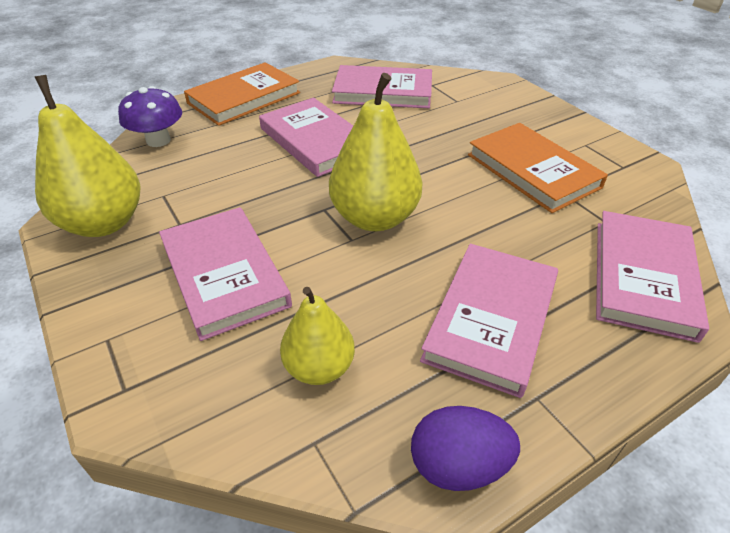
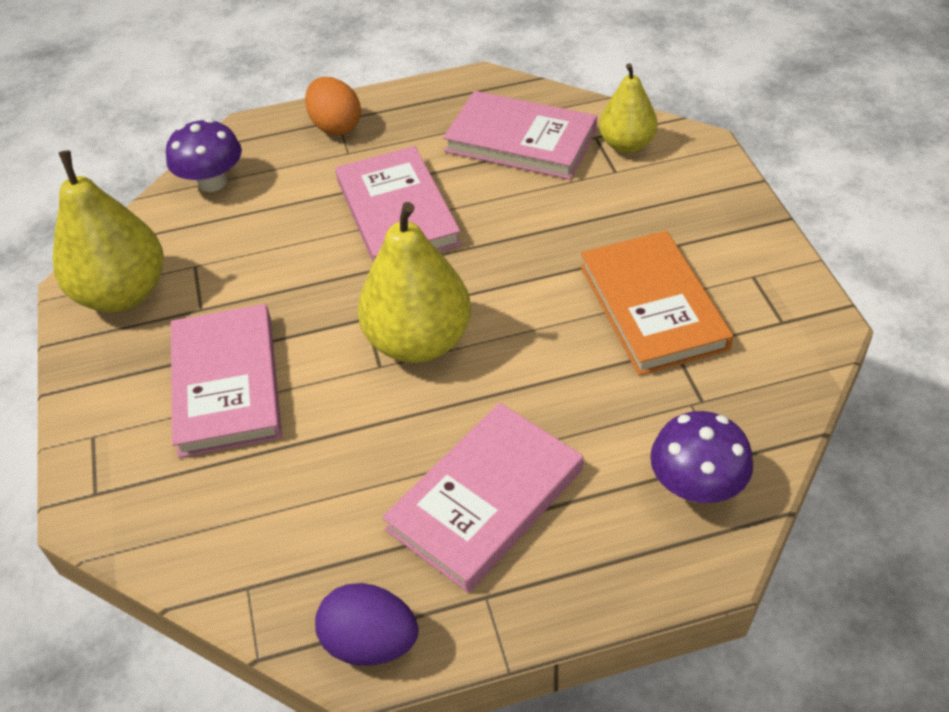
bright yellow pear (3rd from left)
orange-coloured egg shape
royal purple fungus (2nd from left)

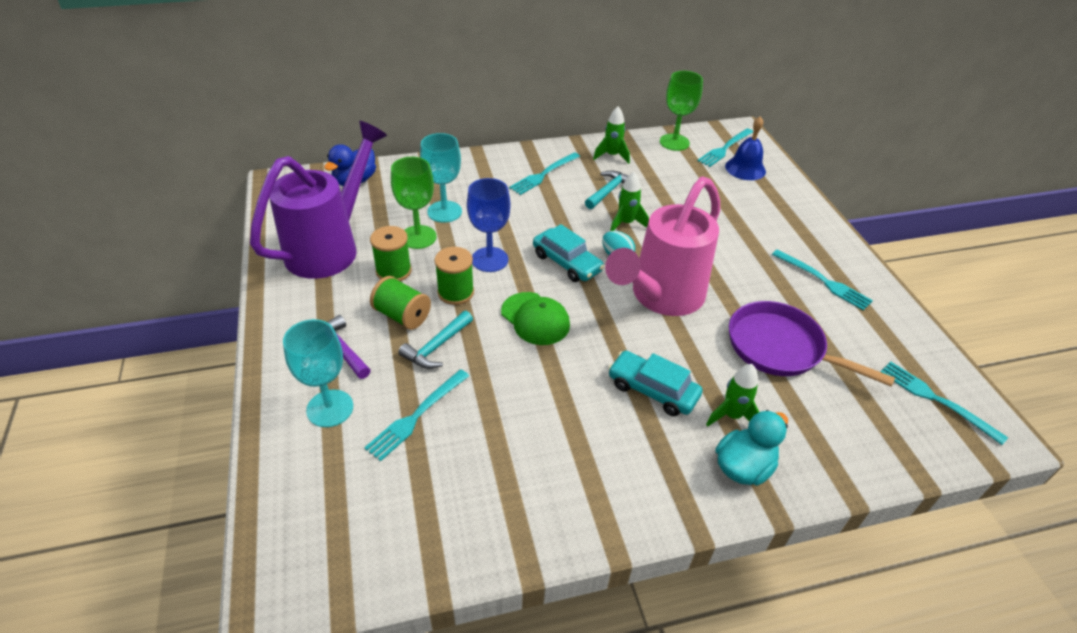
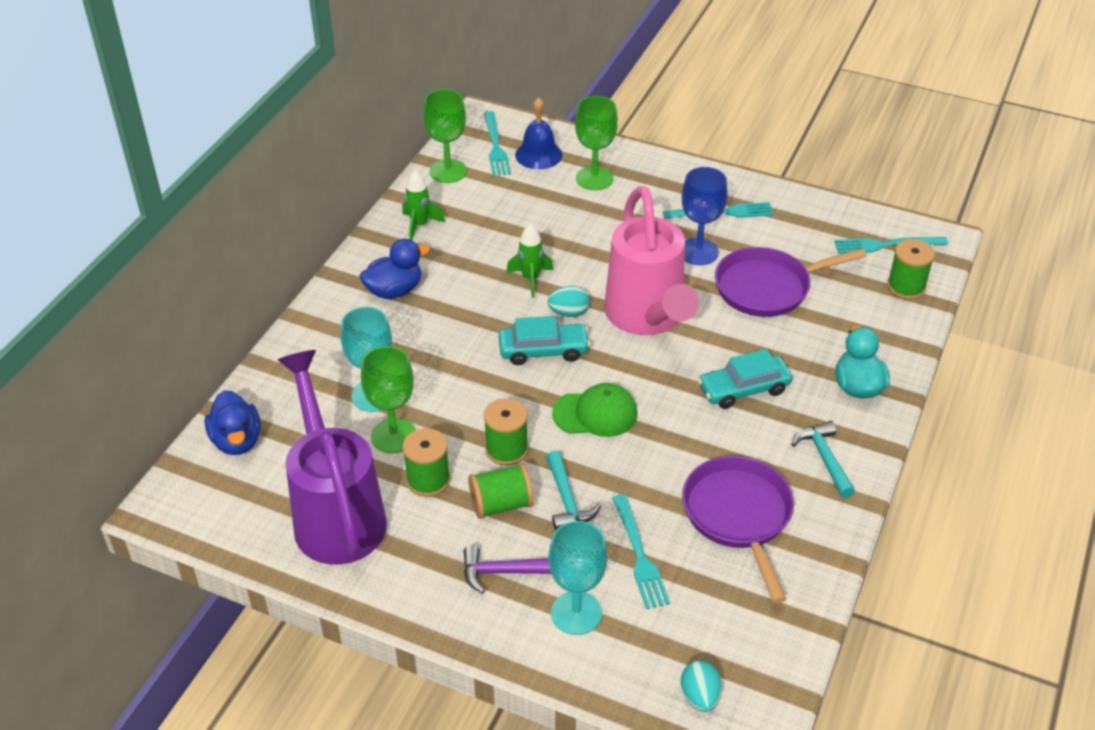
green spaceship (3rd from left in the first image)
green wine glass (3rd from left)
turquoise egg shape (2nd from left)
royal purple skillet (1st from left)
green spool (4th from left)
blue wine glass
turquoise claw hammer (2nd from left)
blue duck (2nd from left)

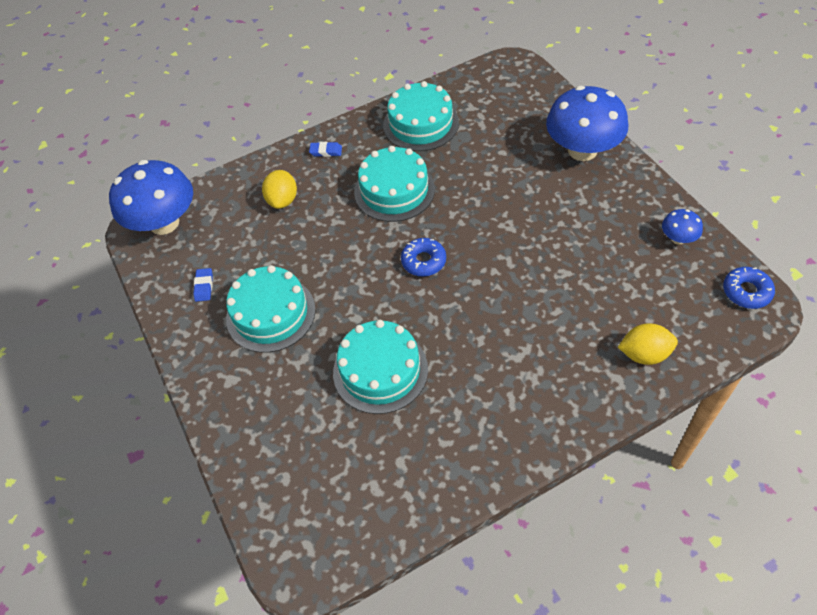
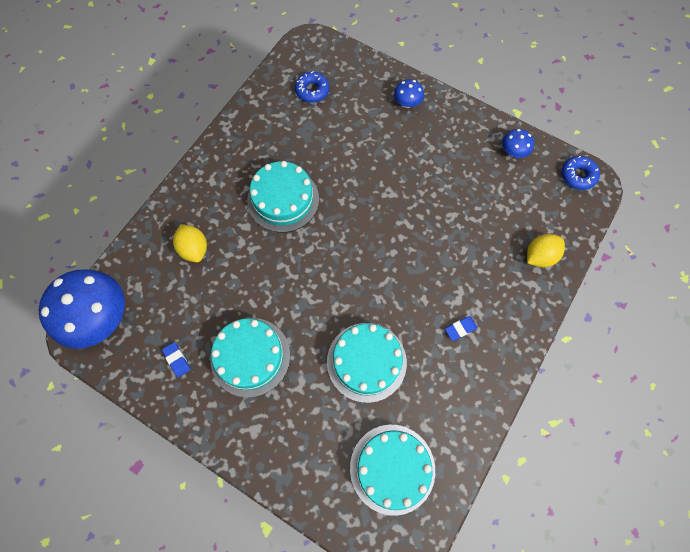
blue eraser (2nd from left)
turquoise layer cake (4th from left)
blue donut (1st from left)
blue fungus (2nd from left)

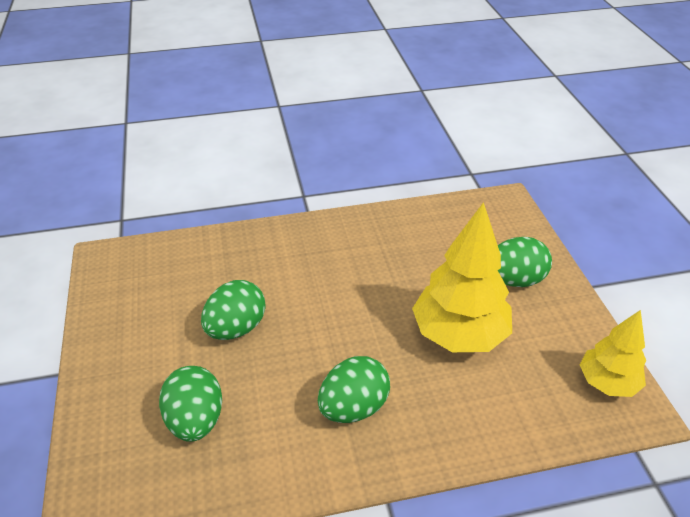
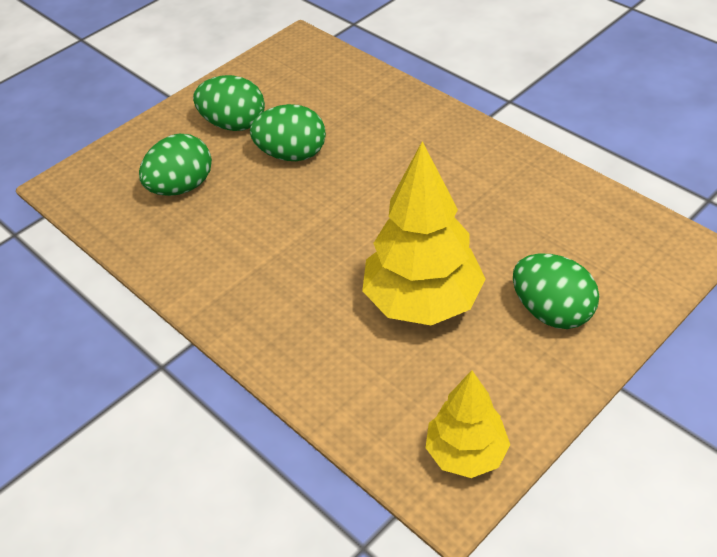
green egg shape (2nd from left)

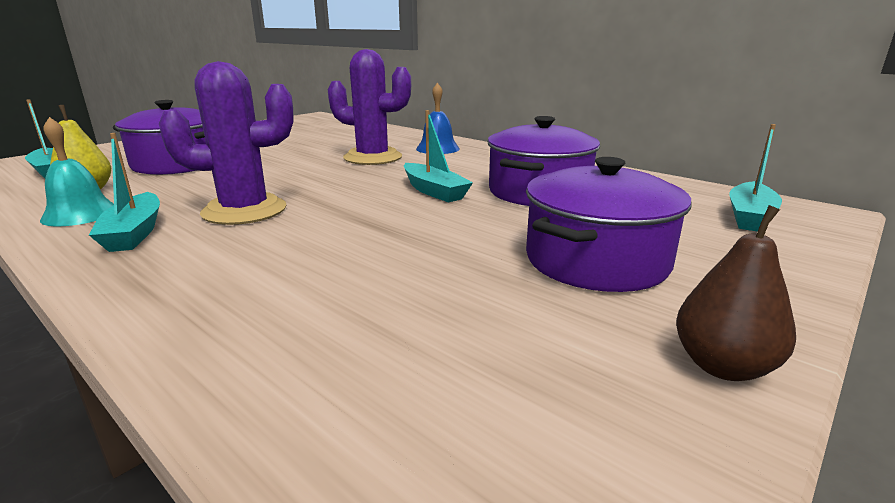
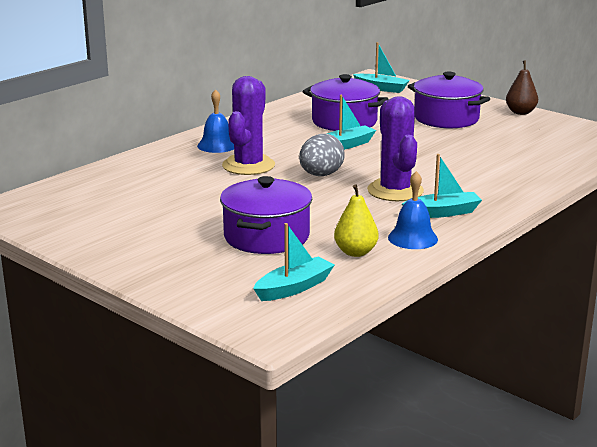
gray egg shape
blue bell (2nd from left)

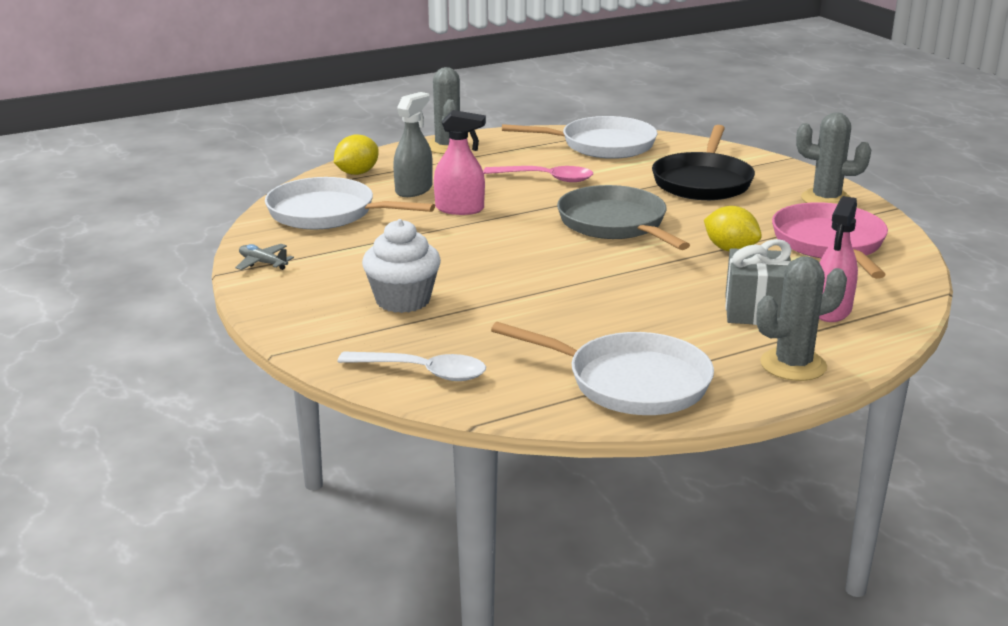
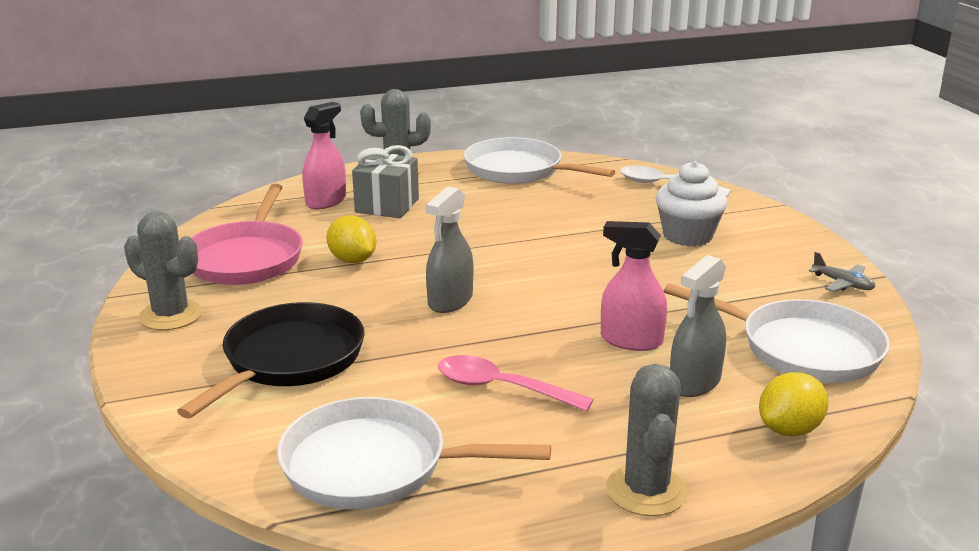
gray spray bottle (1st from left)

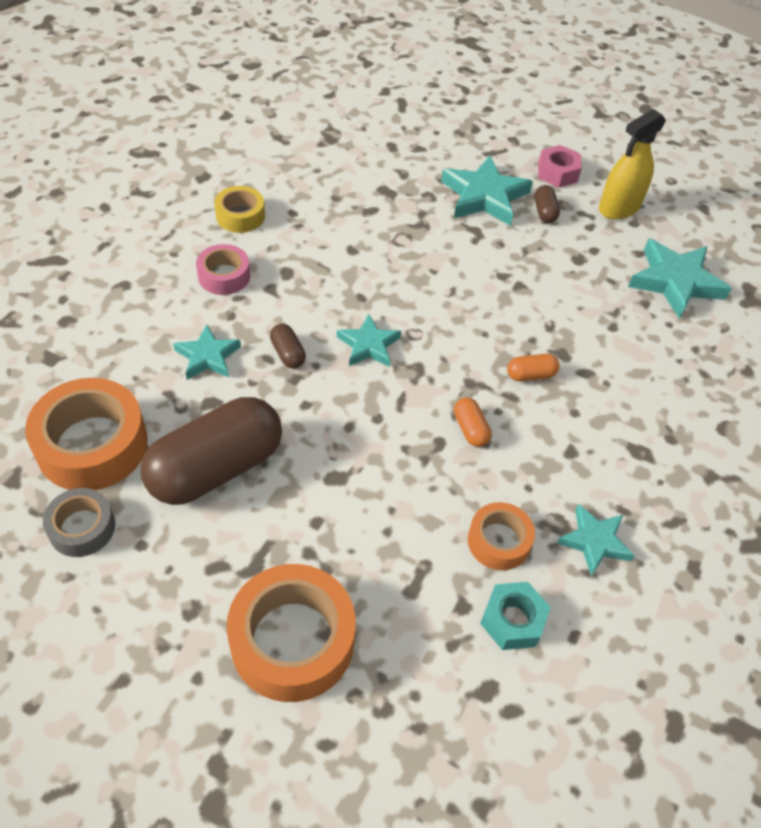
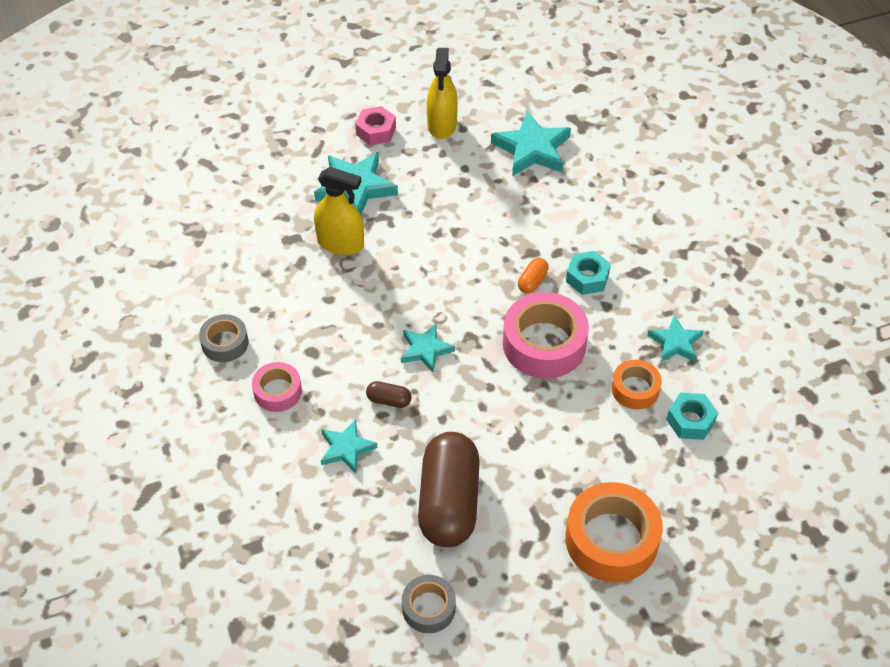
orange-coloured tape (1st from left in the first image)
russet pill shape (3rd from left in the first image)
bright yellow spray bottle (1st from left)
turquoise hex nut (1st from left)
rose-pink tape (2nd from left)
gray tape (1st from left)

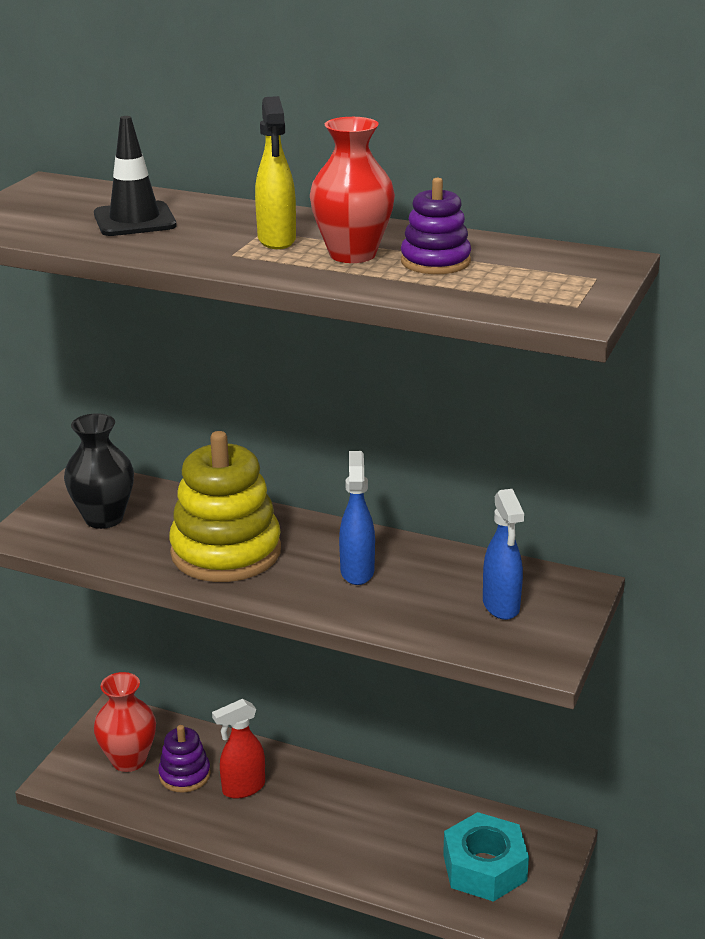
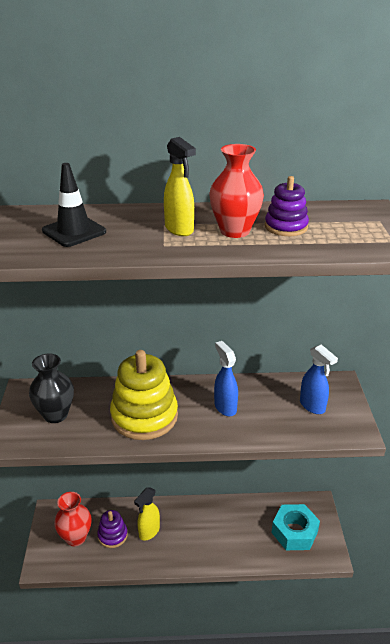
bright yellow spray bottle (1st from left)

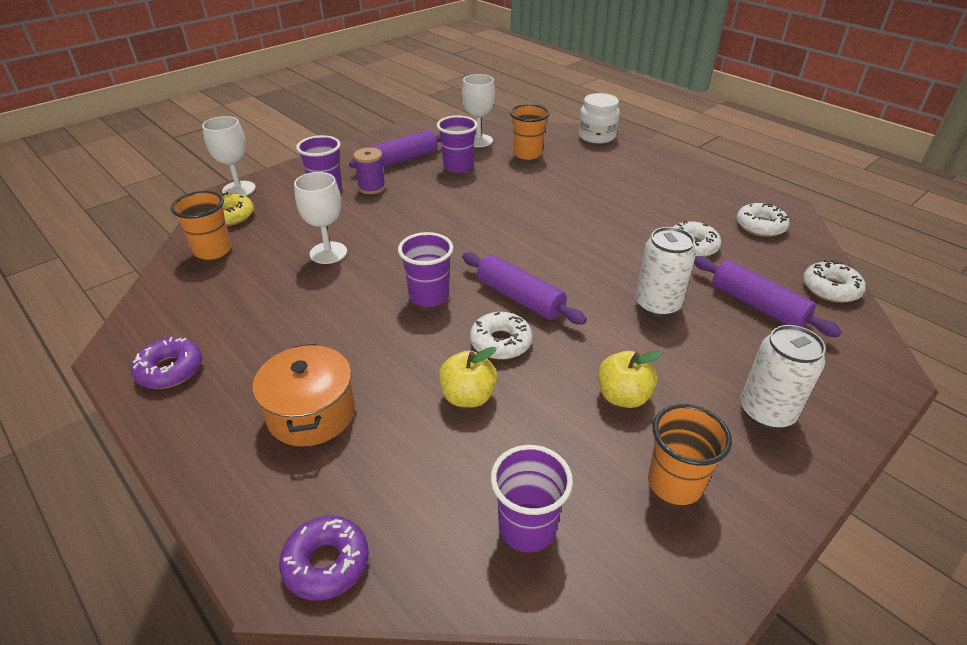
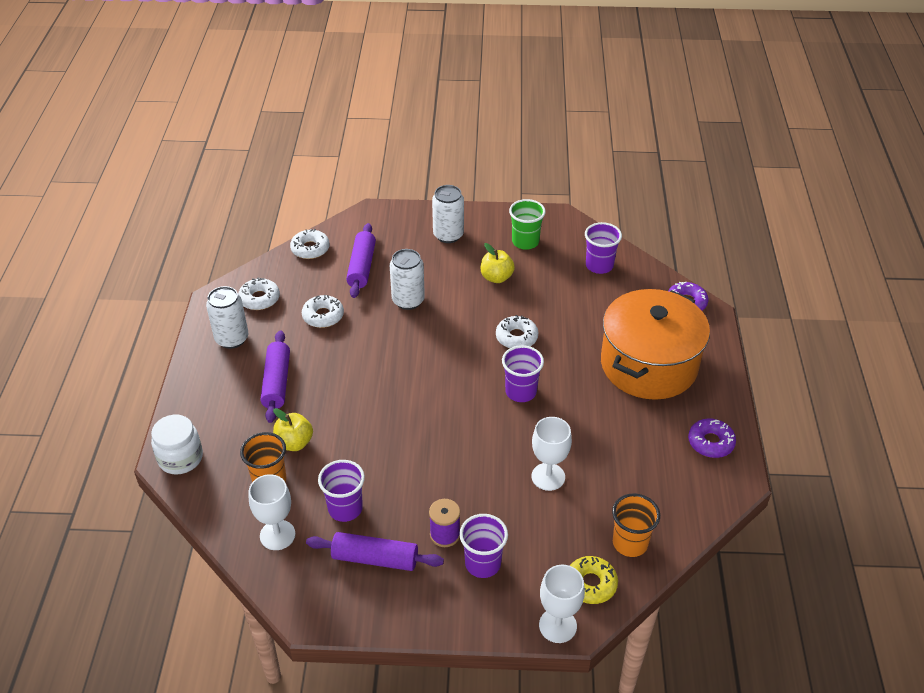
pure white soda can (1st from left)
bright yellow apple (1st from left)
royal purple dough roller (1st from left)
green tumbler
orange-coloured pot

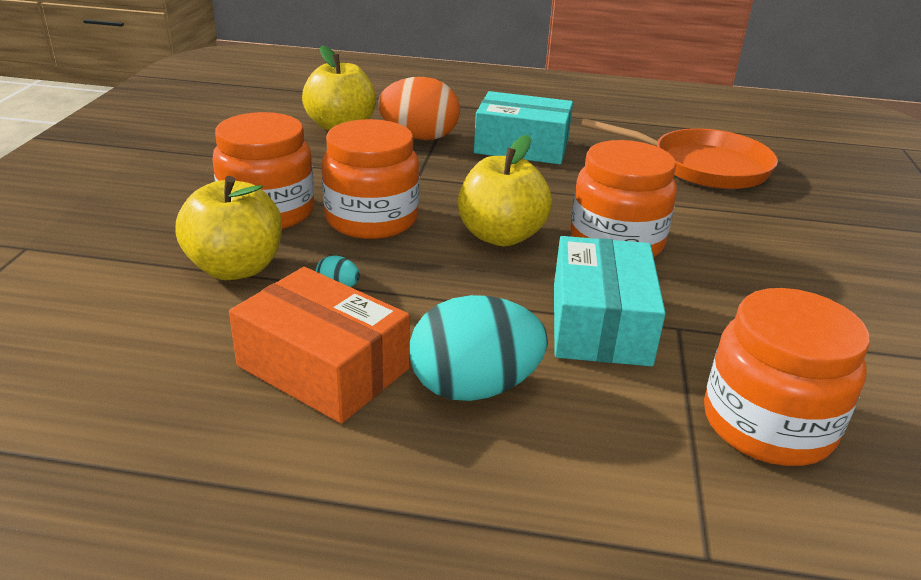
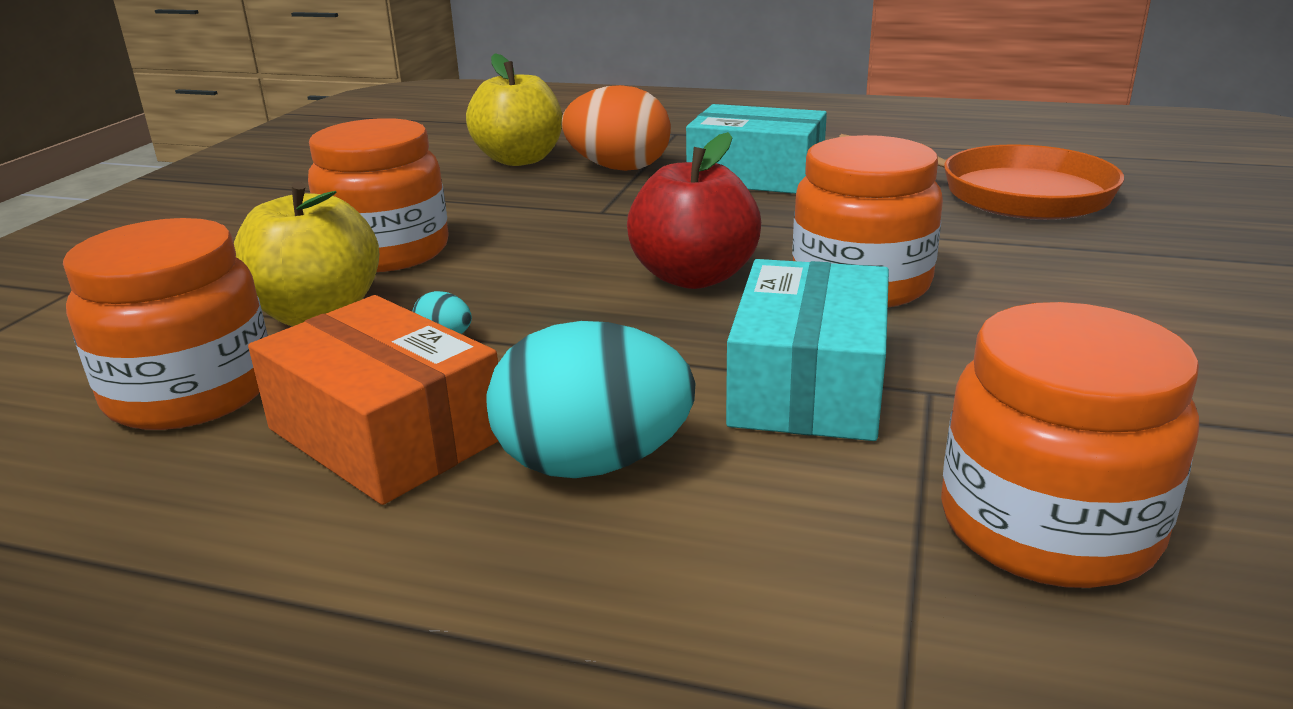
orange-coloured jam jar (1st from left)
scarlet apple

